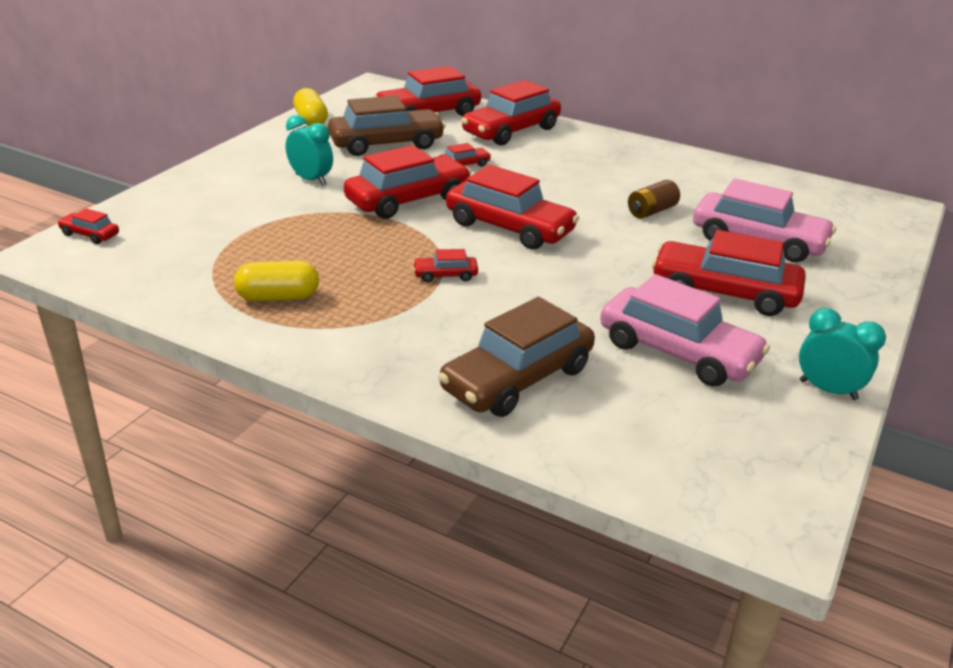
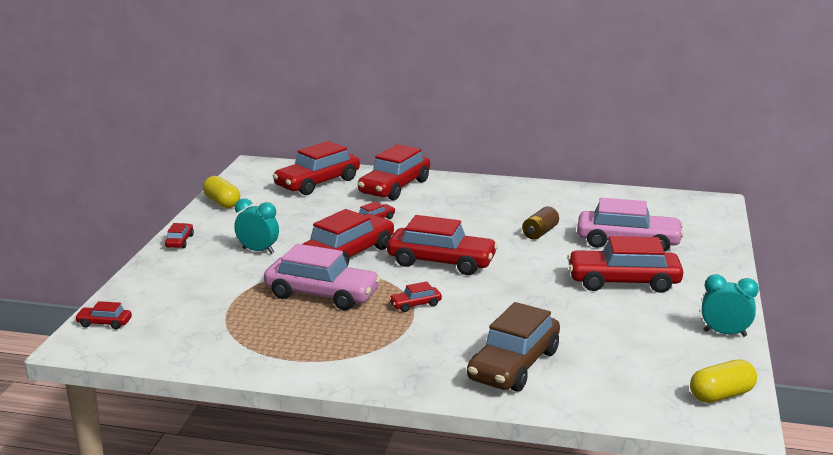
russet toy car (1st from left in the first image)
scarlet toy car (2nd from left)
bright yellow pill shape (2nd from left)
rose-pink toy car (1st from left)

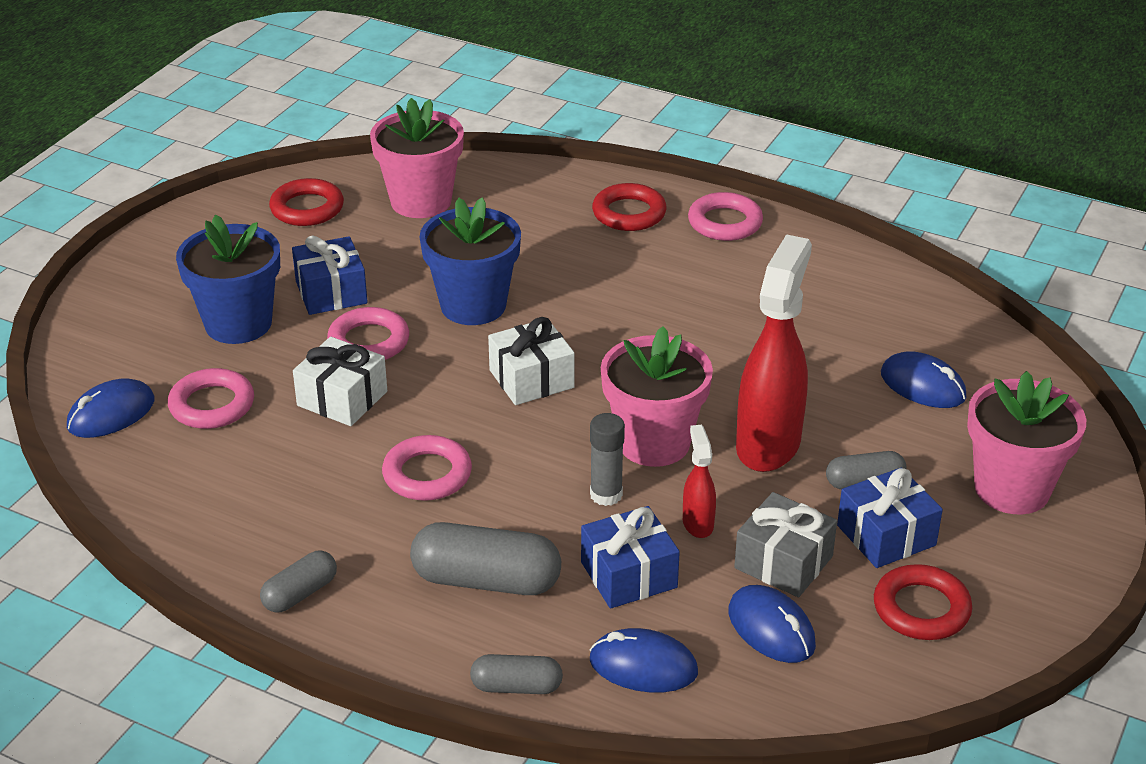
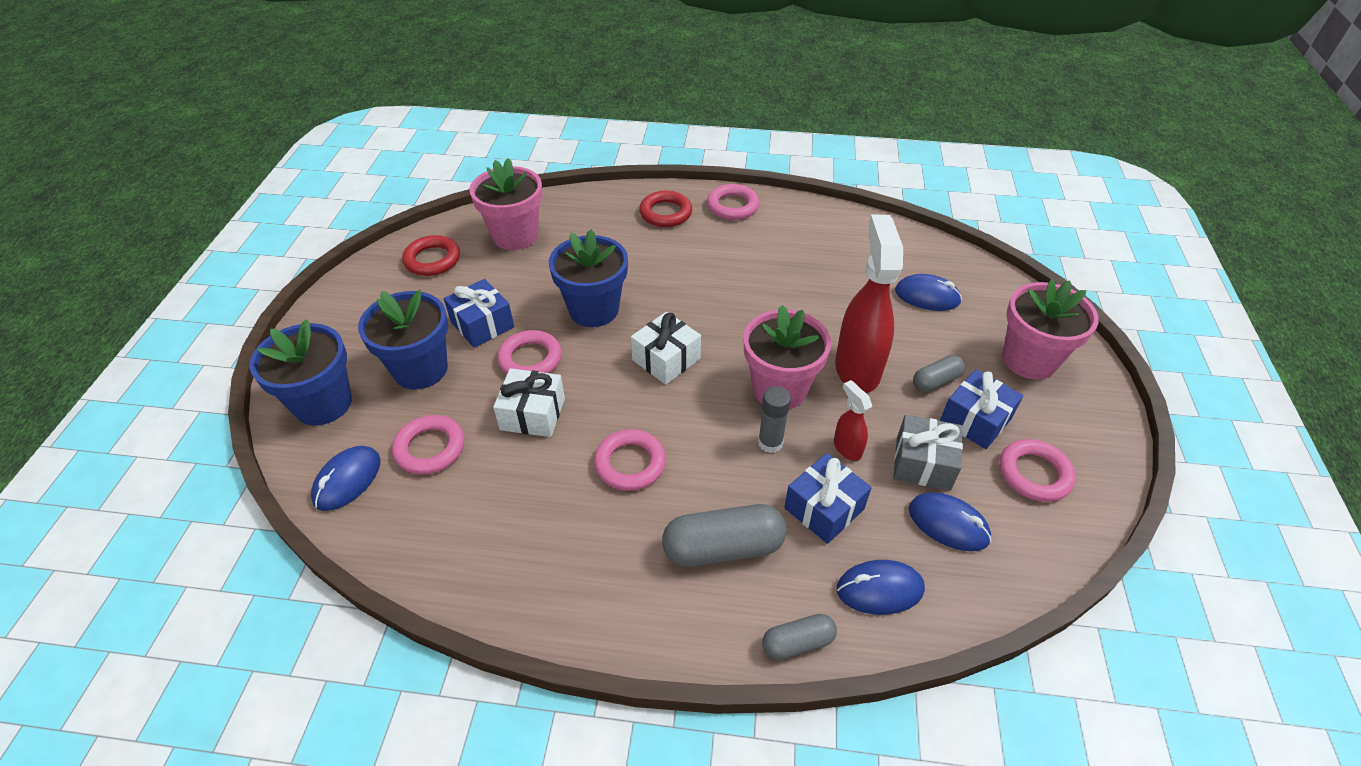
gray pill shape (1st from left in the first image)
blue potted plant (1st from left)
rose-pink ring (5th from left)

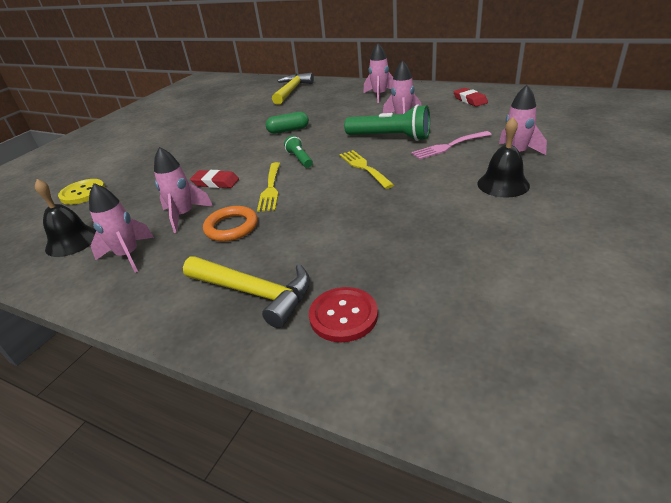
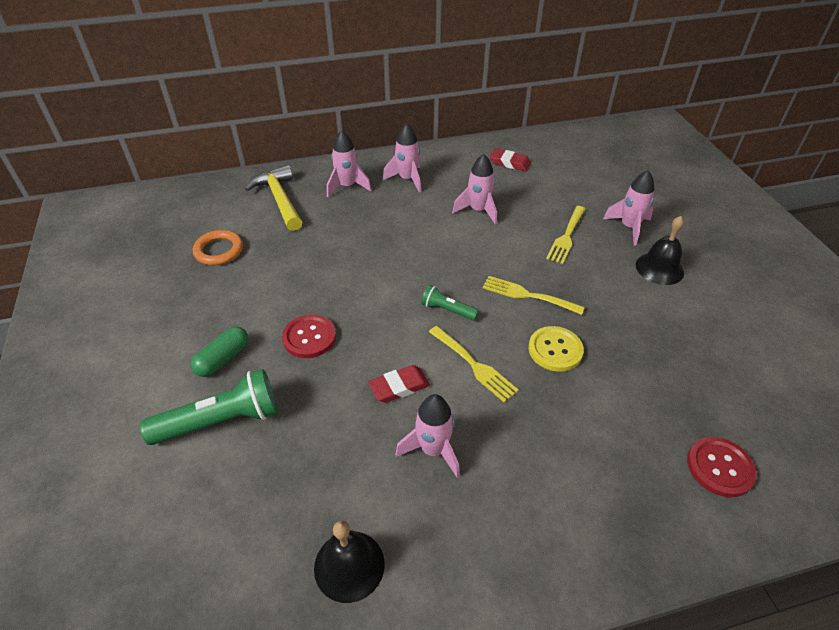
bright yellow claw hammer (1st from left in the first image)
scarlet button (1st from left)
bright yellow button
rose-pink spaceship (1st from left)
orange-coloured ring
green pill shape
green flashlight (1st from left)
bright yellow dinner fork (3rd from left)

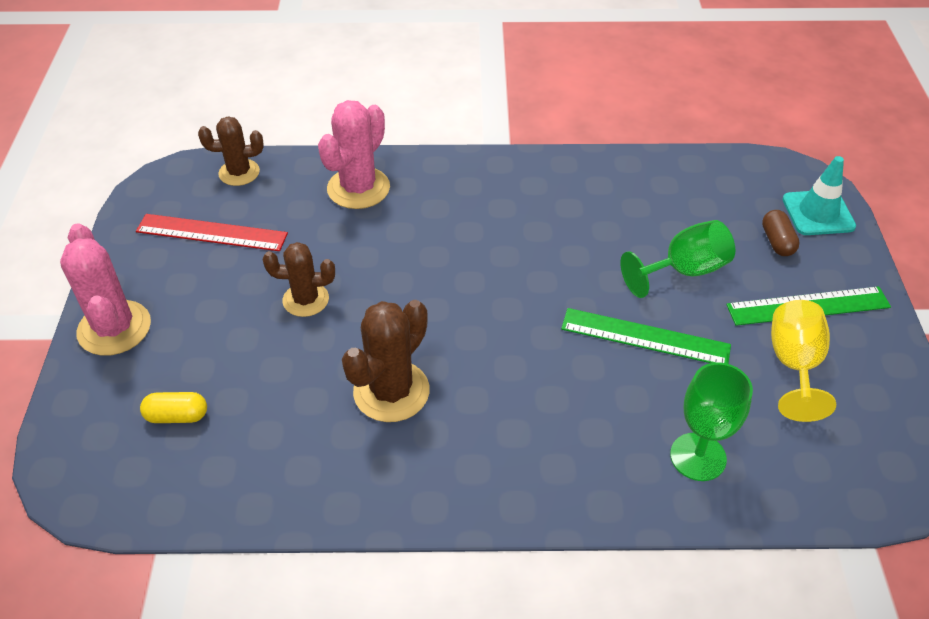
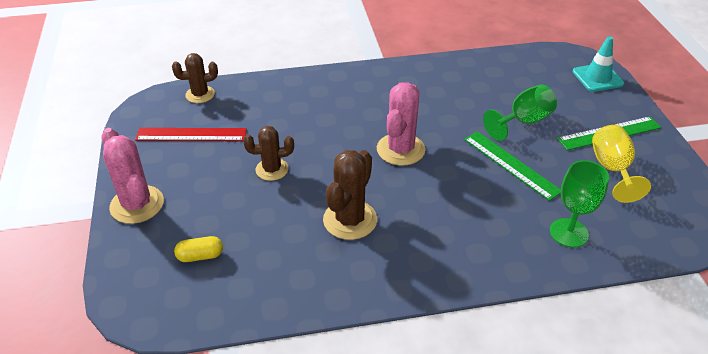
russet pill shape
rose-pink cactus (2nd from left)
green measuring stick (1st from left)

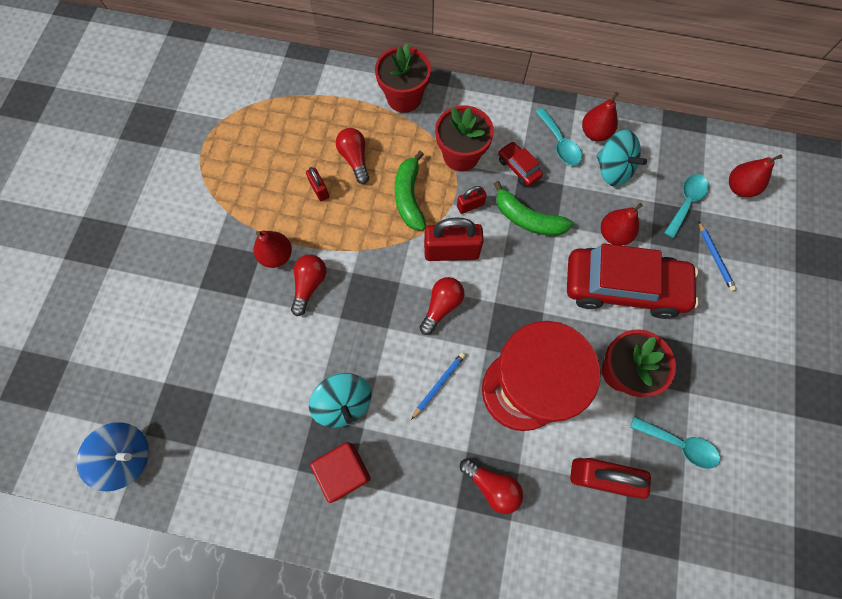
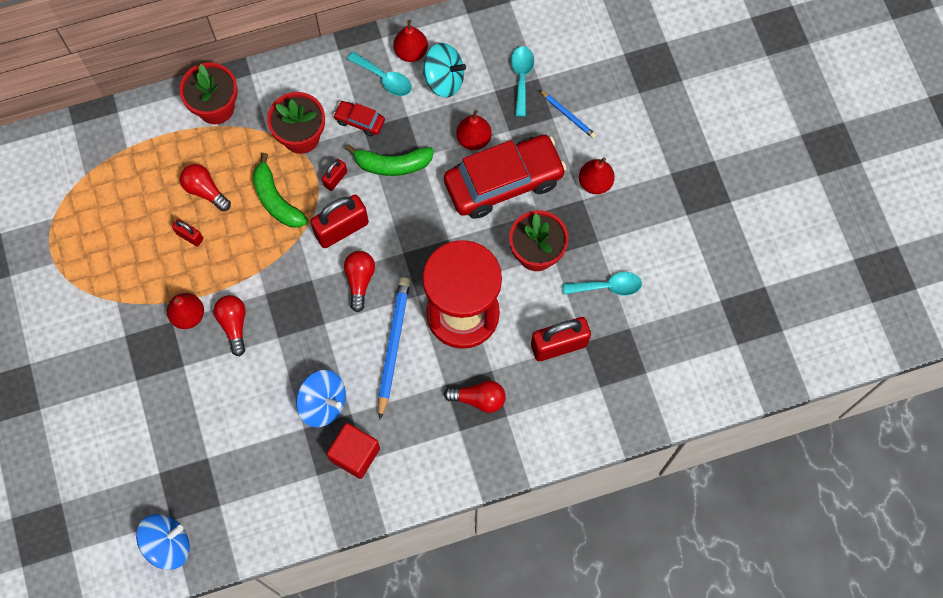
scarlet pear (4th from left)
blue toy top (2nd from left)
blue pencil (1st from left)

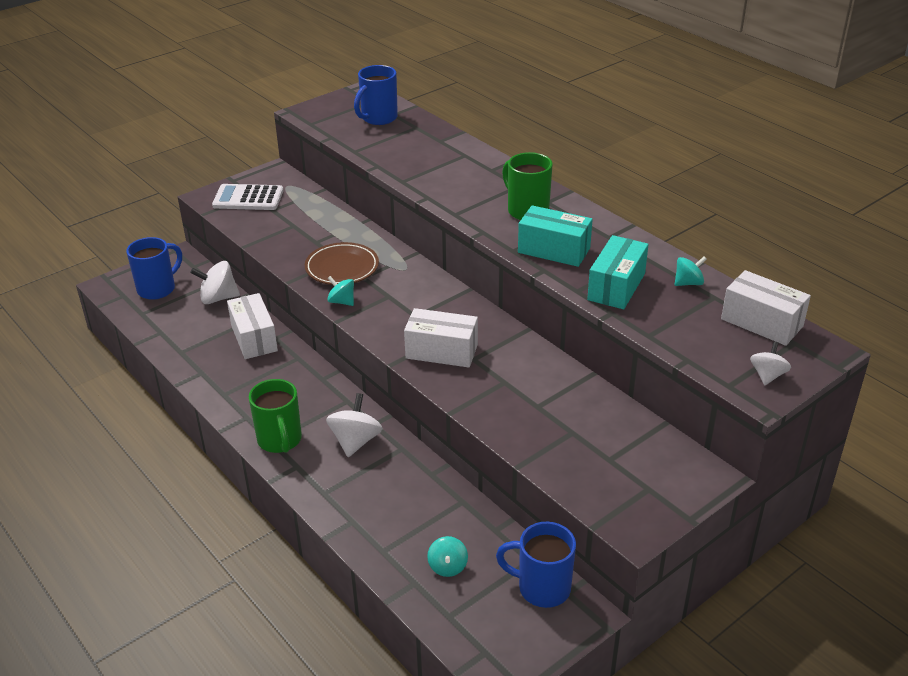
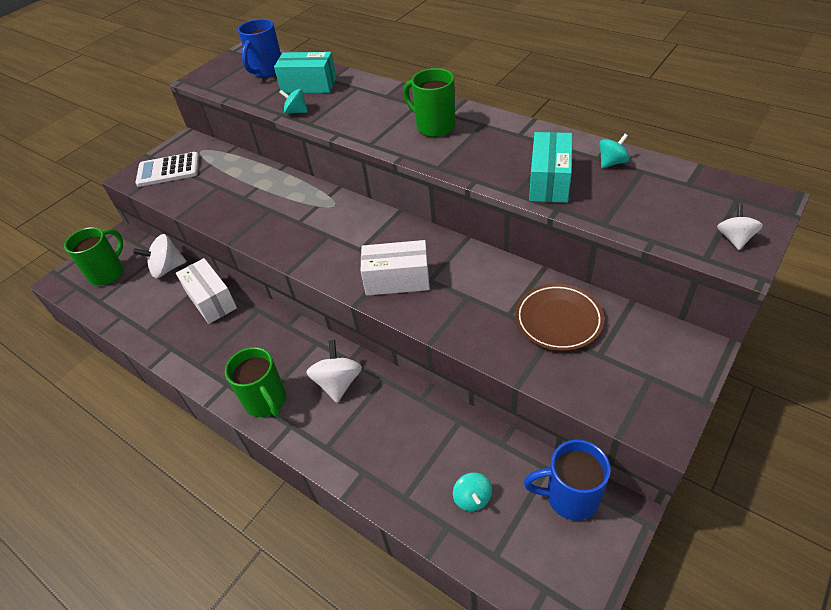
pure white package (3rd from left in the first image)
russet dinner plate
turquoise toy top (1st from left)
turquoise package (1st from left)
green tea mug (1st from left)

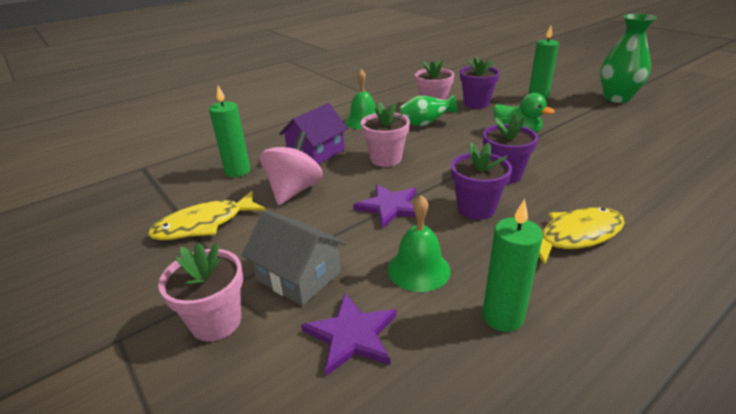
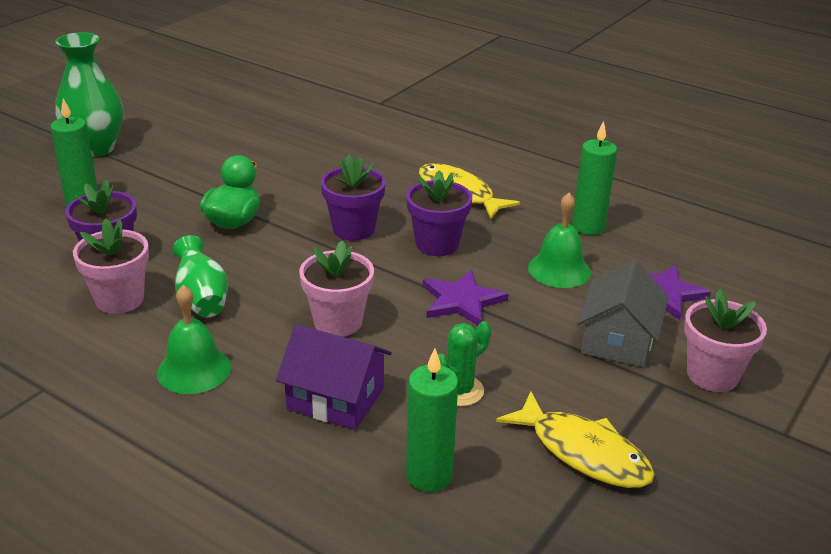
green cactus

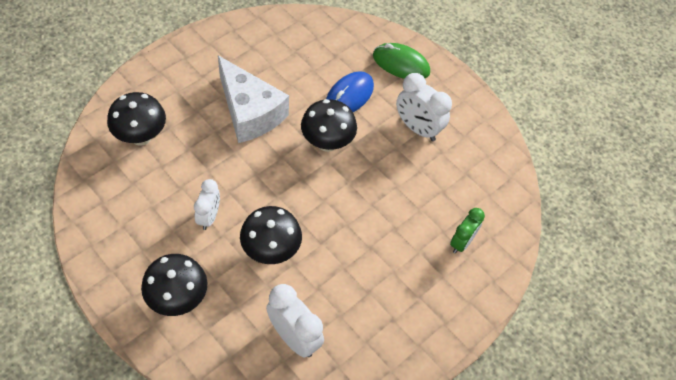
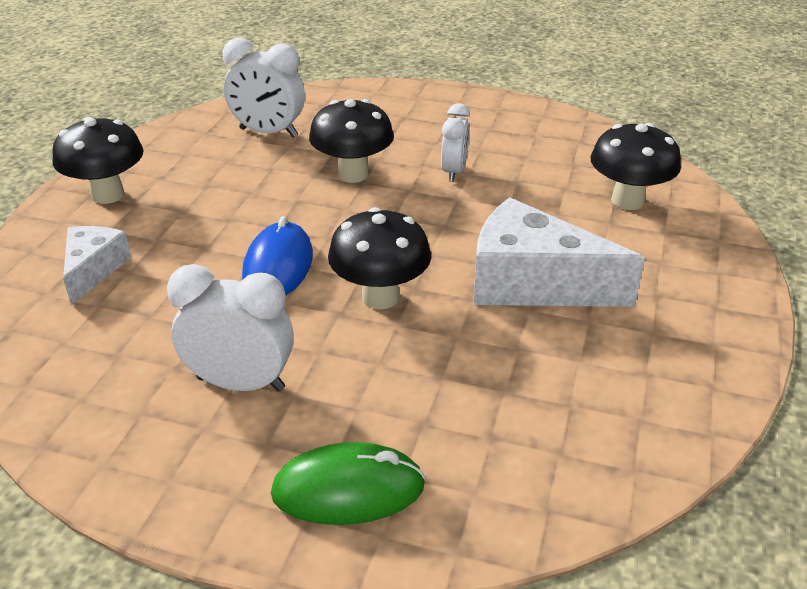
black fungus (1st from left)
blue computer mouse
pure white cheese (1st from left)
pure white alarm clock (3rd from left)

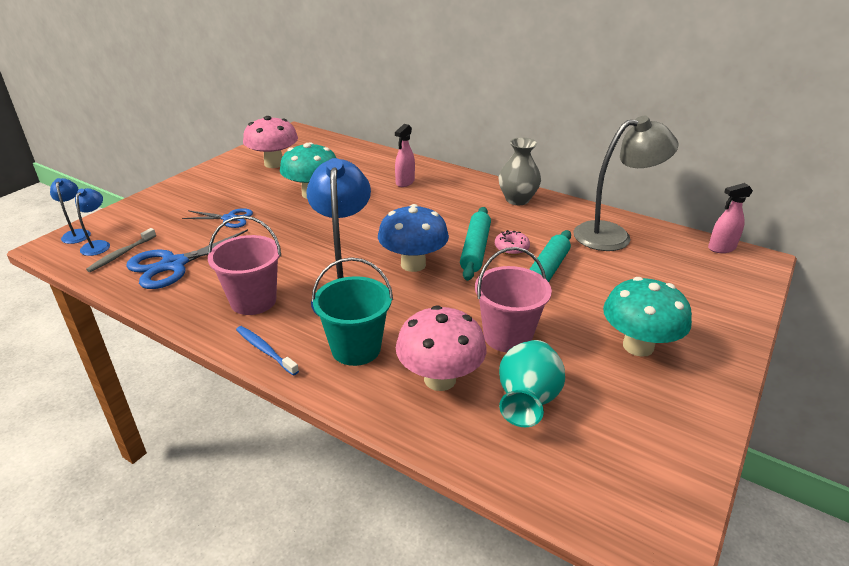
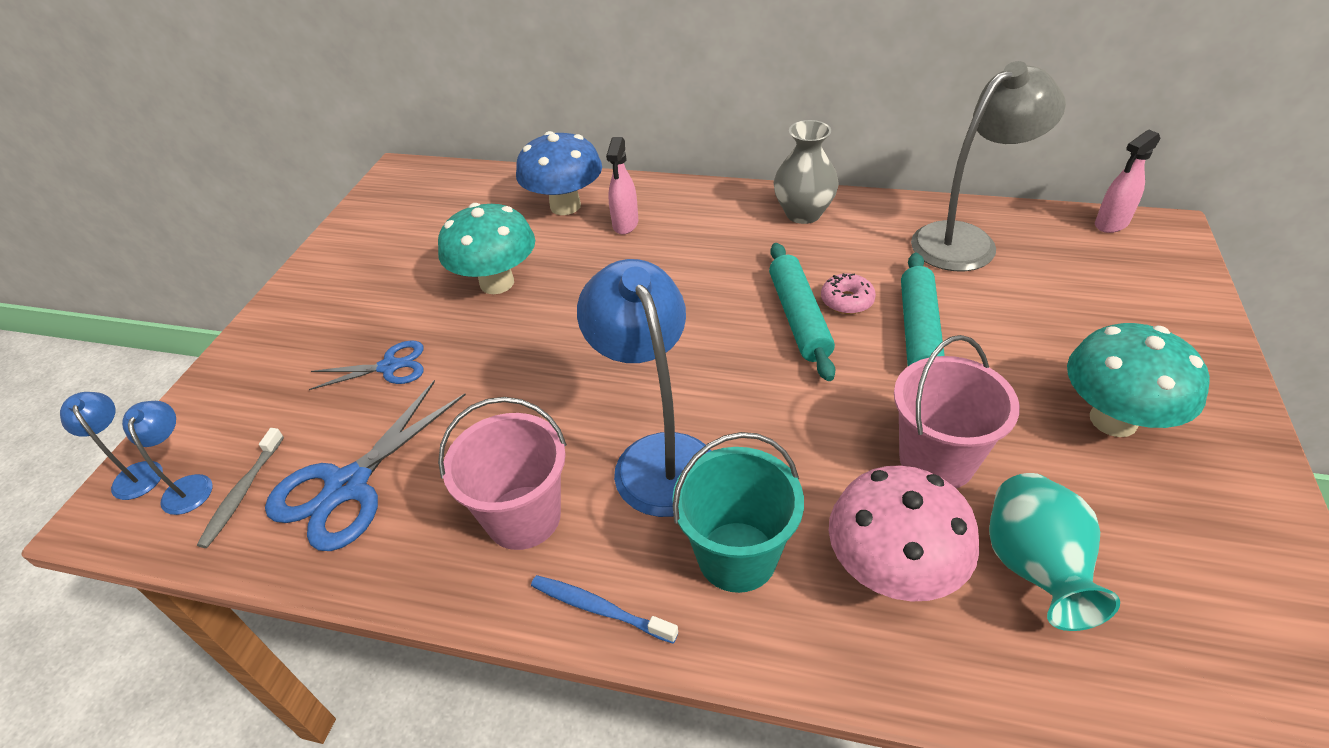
rose-pink fungus (1st from left in the first image)
blue fungus

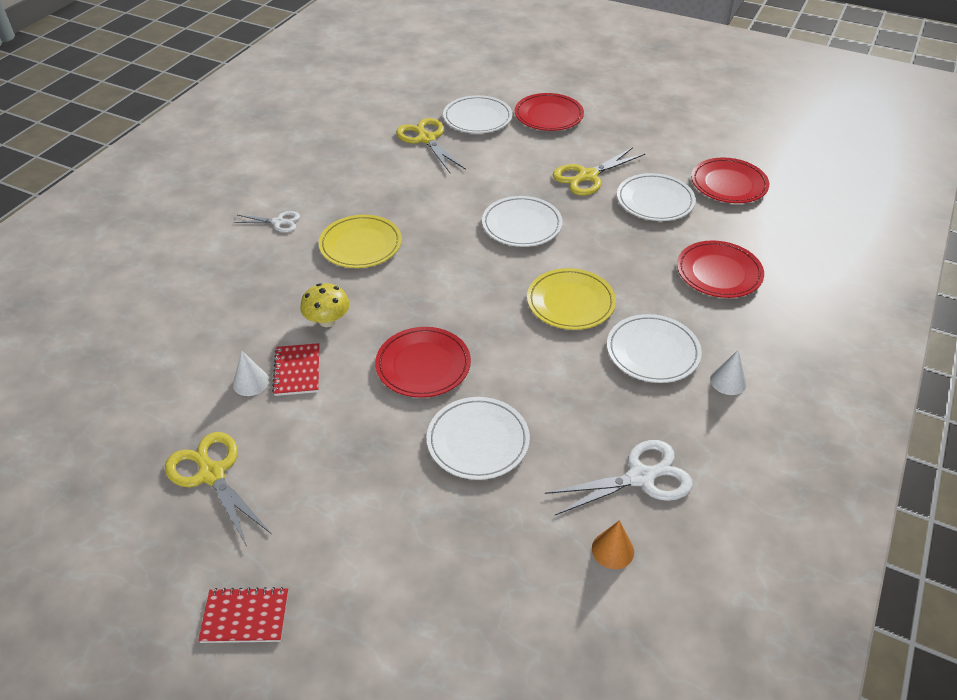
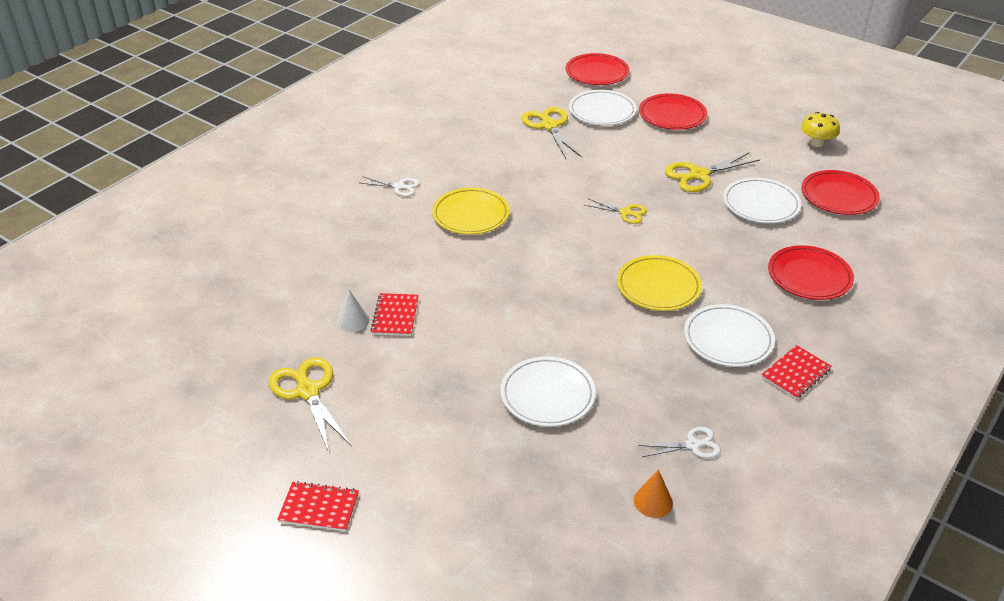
bright yellow fungus
scarlet dinner plate (1st from left)
bright yellow scissors (3rd from left)
scarlet notepad (3rd from left)
pure white scissors (2nd from left)

